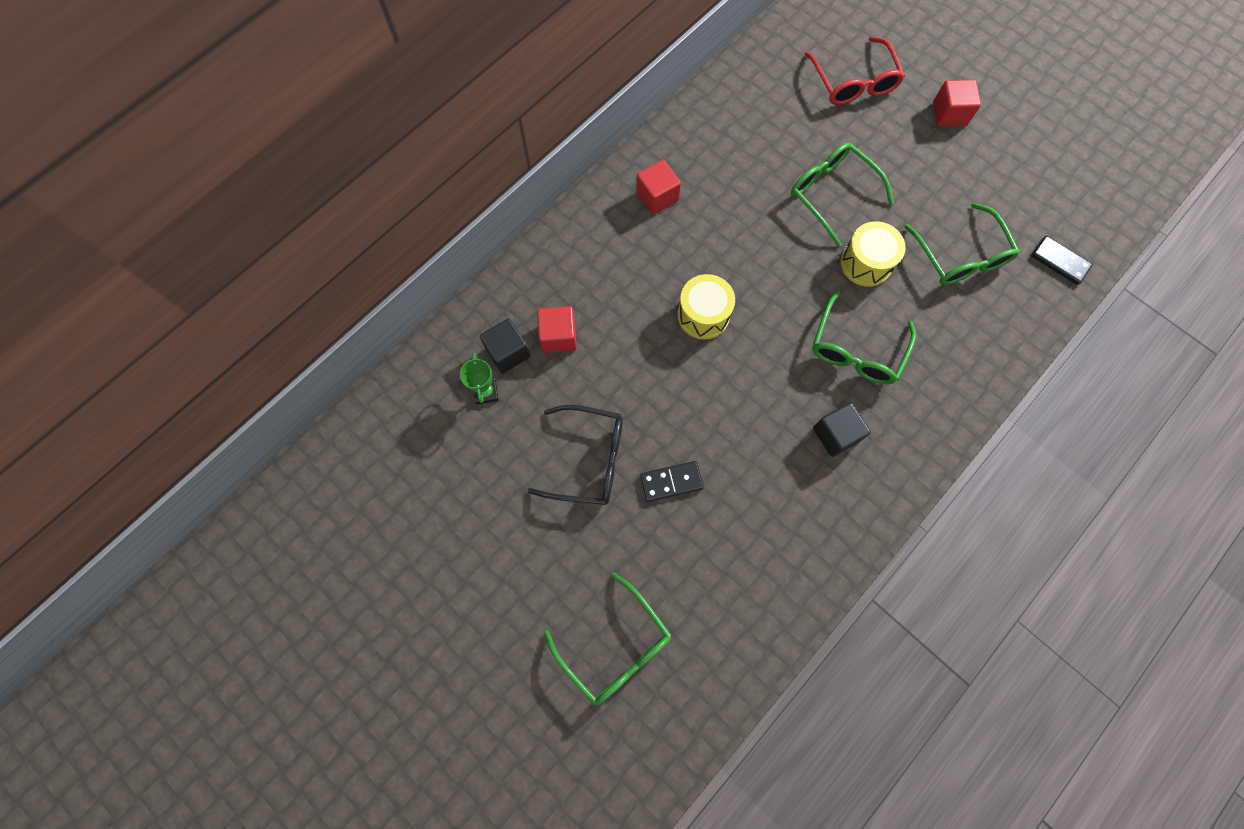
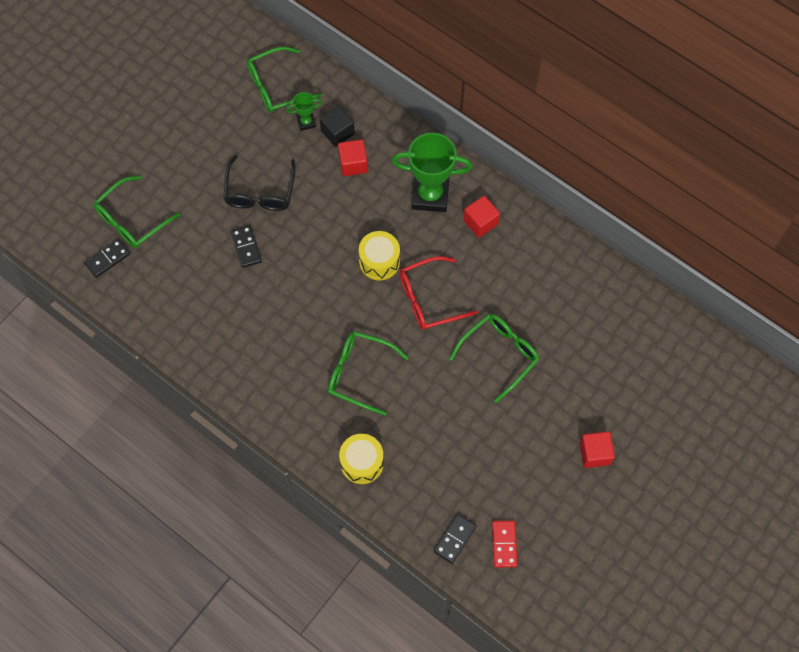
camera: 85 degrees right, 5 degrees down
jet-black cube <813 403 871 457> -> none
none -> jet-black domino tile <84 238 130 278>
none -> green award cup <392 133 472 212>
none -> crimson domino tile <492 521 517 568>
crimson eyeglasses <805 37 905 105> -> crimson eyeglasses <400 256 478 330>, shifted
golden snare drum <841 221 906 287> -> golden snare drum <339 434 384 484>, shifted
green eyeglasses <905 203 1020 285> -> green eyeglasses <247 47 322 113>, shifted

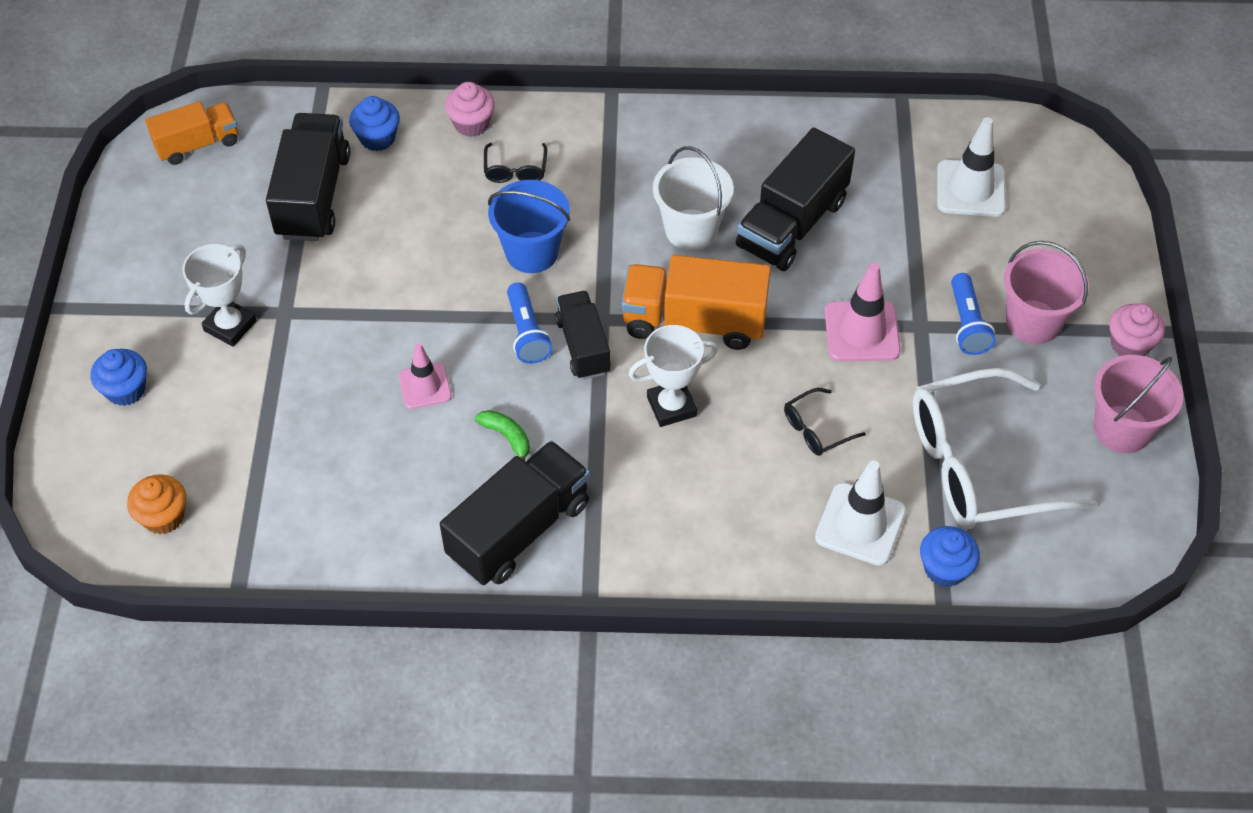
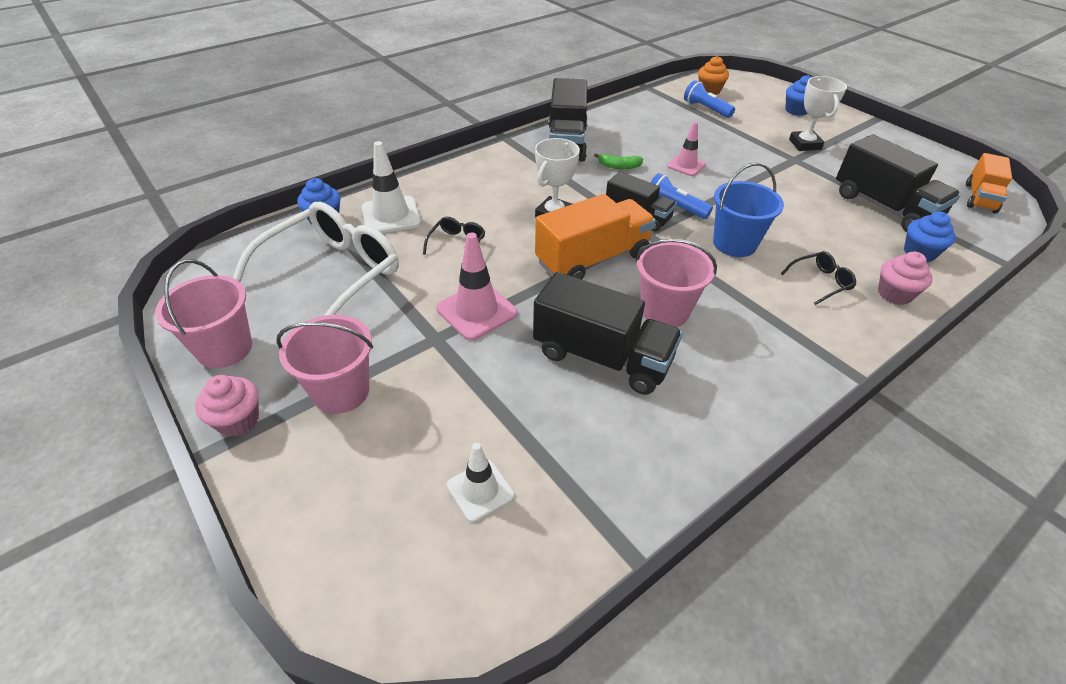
camera: 140 degrees right, 10 degrees down
blue flashlight <951 273 996 355> -> blue flashlight <684 80 735 118>, shifted
pure white pail <653 146 734 250> -> pink pail <636 239 717 327>
jet-black eyeglasses <484 143 547 183> -> jet-black eyeglasses <781 251 856 305>, 105 degrees clockwise
jet-black lorry <736 127 855 271> -> jet-black lorry <533 272 682 395>, 120 degrees clockwise
pure white road cone <937 117 1006 217> -> pure white road cone <447 443 514 522>, x0.65

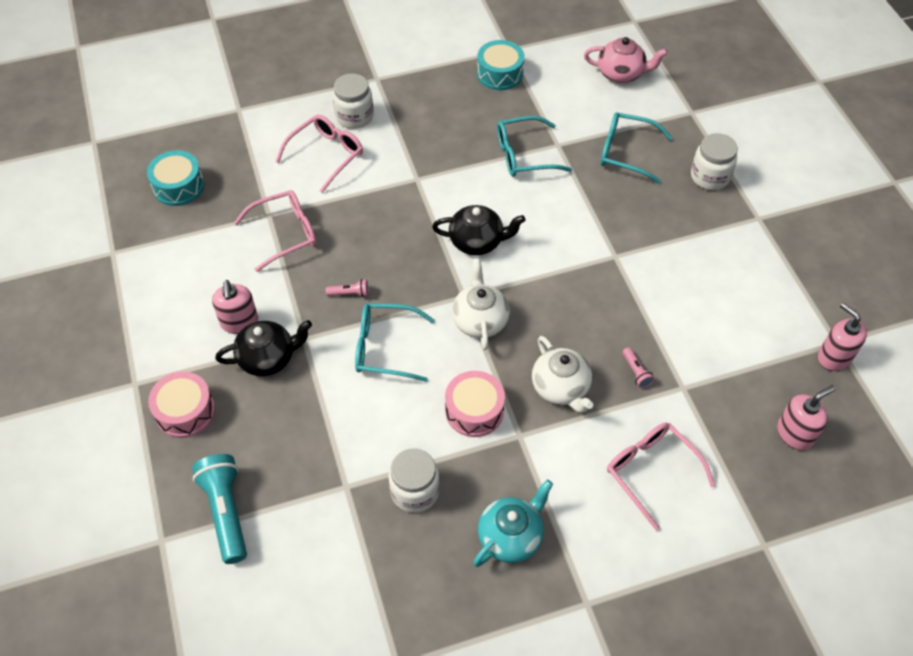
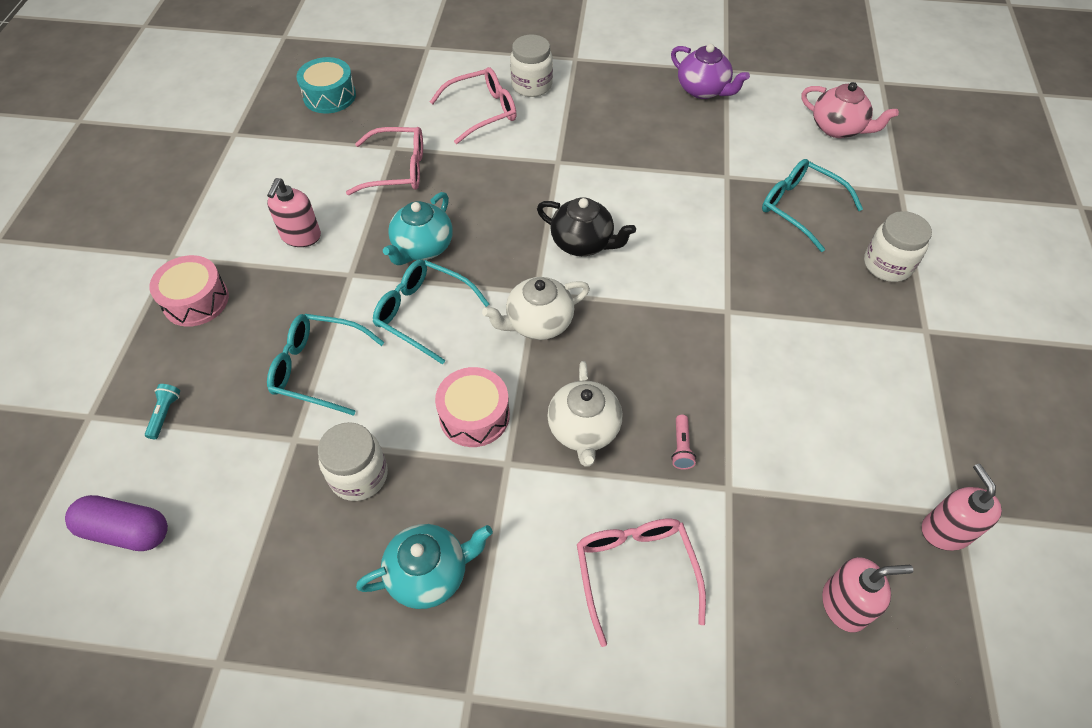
camera: 25 degrees right, 0 degrees up
jet-black china teapot <215 320 312 376> -> none
none -> violet capsule <65 495 168 551>
aqua eyeglasses <497 116 572 177> -> aqua eyeglasses <267 314 385 416>, shifted
pink flashlight <326 279 369 297> -> aqua china teapot <383 192 453 265>
aqua snare drum <477 40 525 90> -> violet china teapot <671 44 750 99>
pure white china teapot <452 258 510 350> -> pure white china teapot <482 277 590 340>, 135 degrees counterclockwise
aqua flashlight <192 454 247 564> -> aqua flashlight <145 384 180 439>, x0.46

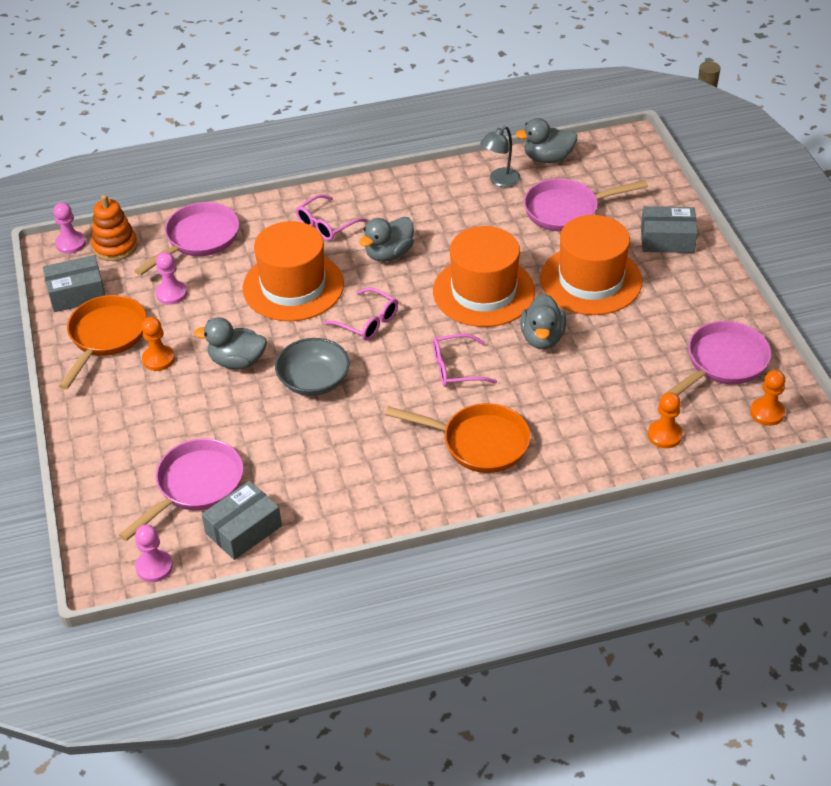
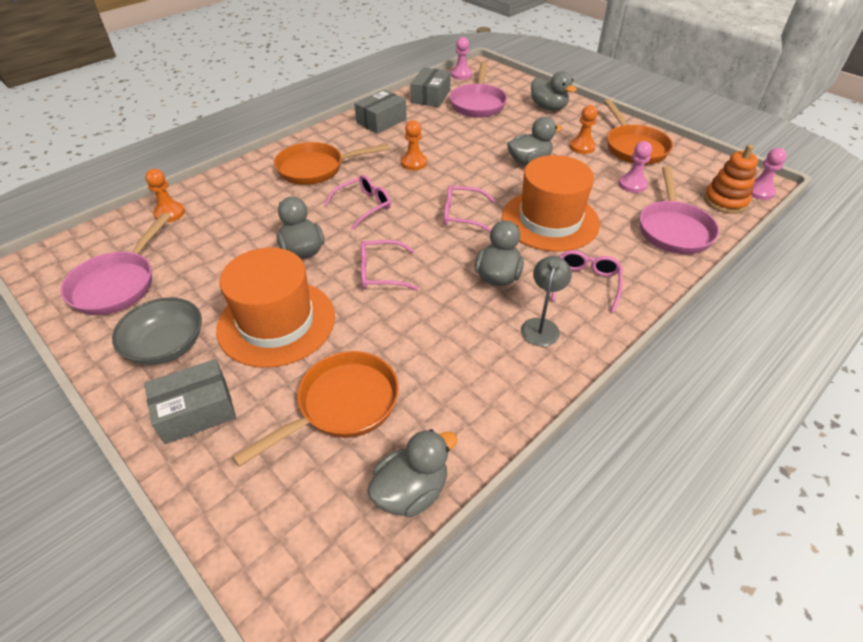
camera: 150 degrees right, 0 degrees up
none -> ash-grey toy duck <531 71 577 111>
ash-grey parcel <43 255 105 312> -> ash-grey parcel <354 89 407 134>, shifted
ash-grey bowl <275 338 350 396> -> ash-grey bowl <112 298 202 365>, shifted
ash-grey lamp <480 126 521 187> -> ash-grey lamp <521 256 572 347>, shifted
orange chess pawn <750 370 785 426> -> orange chess pawn <401 120 427 170>, shifted
orange tall hat <433 226 535 327> -> pink eyeglasses <361 240 418 290>
pink pan <524 179 648 232> -> orange pan <232 351 399 467>

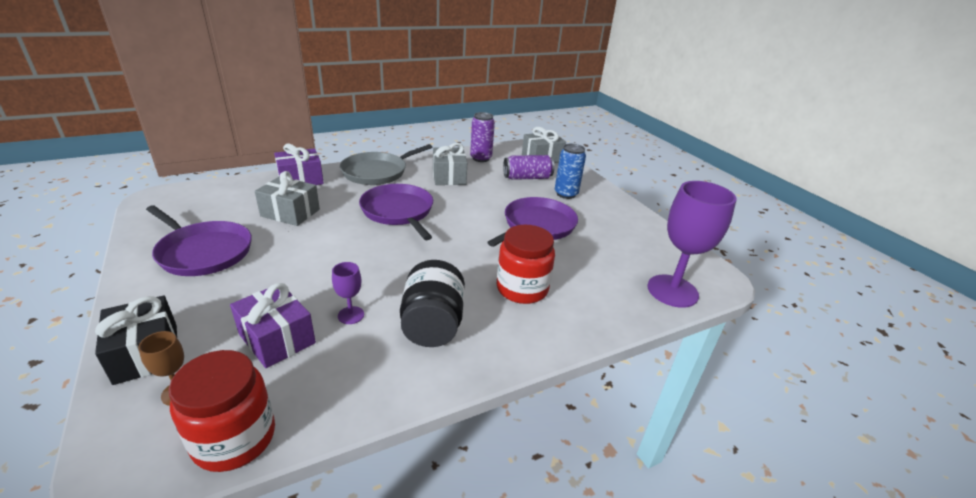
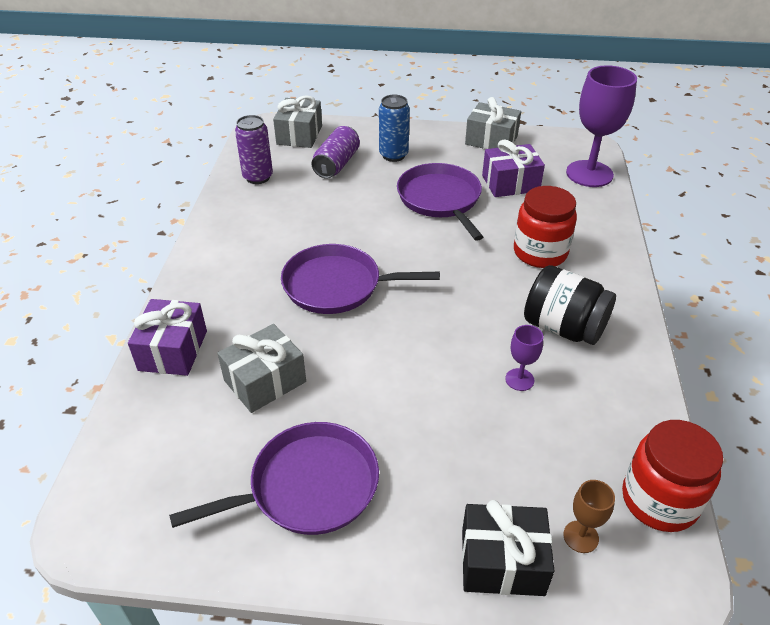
camera: 55 degrees left, 10 degrees up
ash-grey pan <340 144 433 185> -> none
violet present <230 283 316 368> -> violet present <482 139 545 197>, shifted
ash-grey present <433 143 467 185> -> ash-grey present <465 97 521 149>, shifted

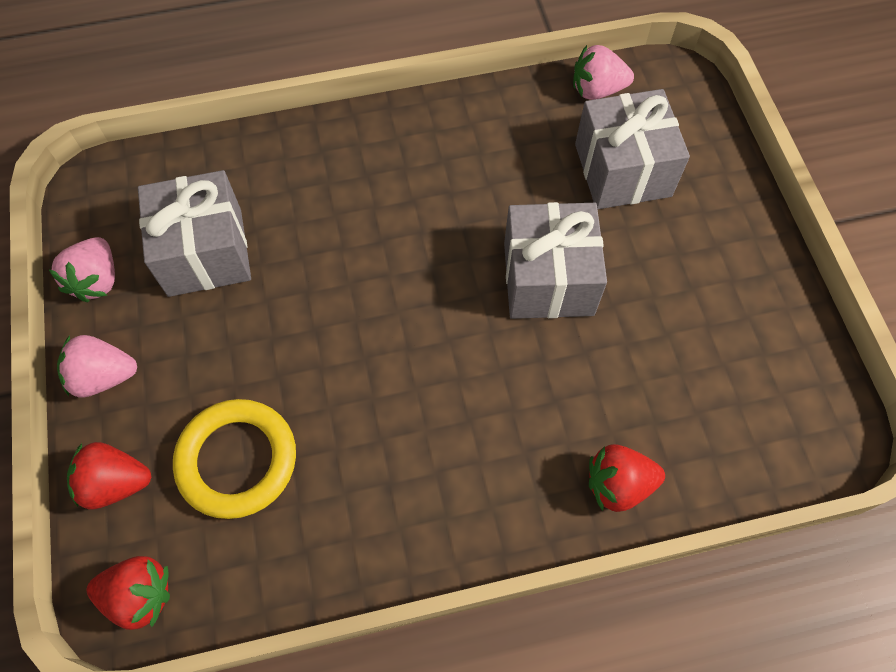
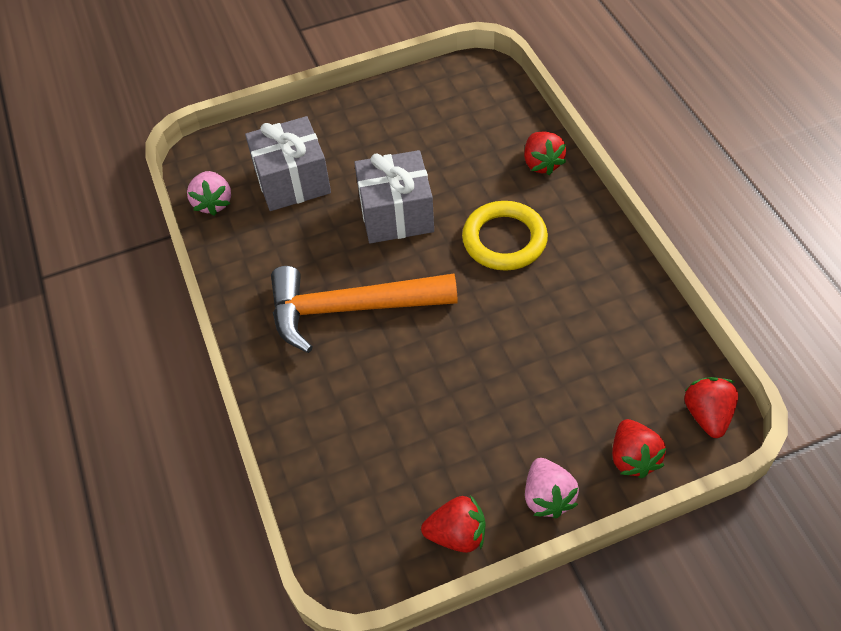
camera: 95 degrees left, 10 degrees down
ash-grey present <138 170 251 297> -> none
none -> orange claw hammer <271 266 458 353>
golden ring <173 399 296 519> -> golden ring <462 201 548 271>, shifted
pink toy strawberry <49 237 115 302> -> crimson toy strawberry <421 495 485 553>

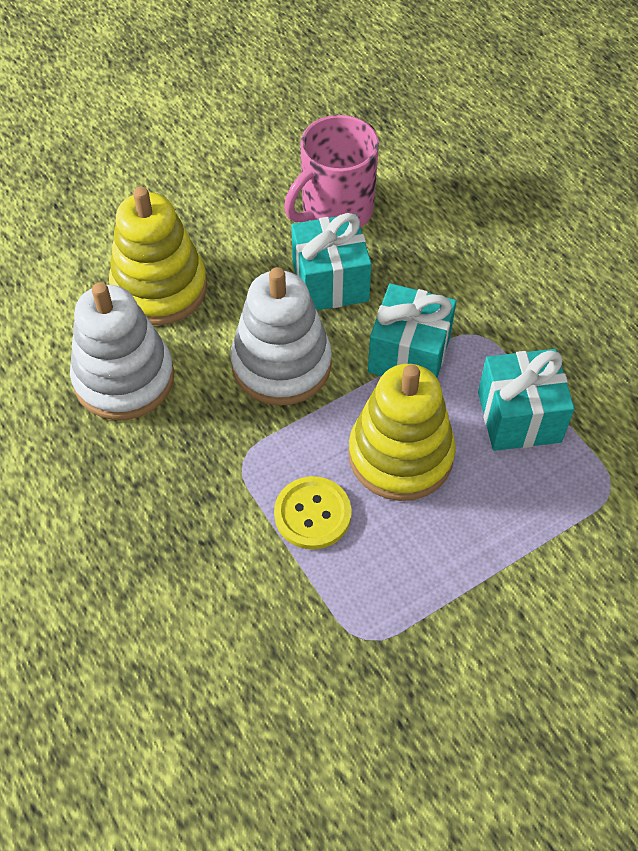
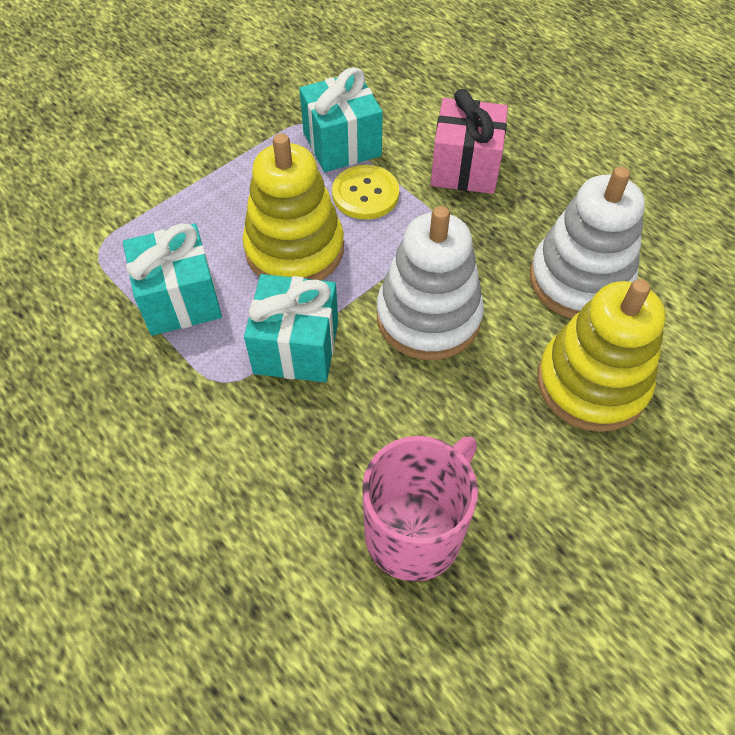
camera: 170 degrees right, 0 degrees up
none -> pink present <431 89 508 194>
aqua present <291 213 372 310> -> aqua present <299 67 383 172>, shifted

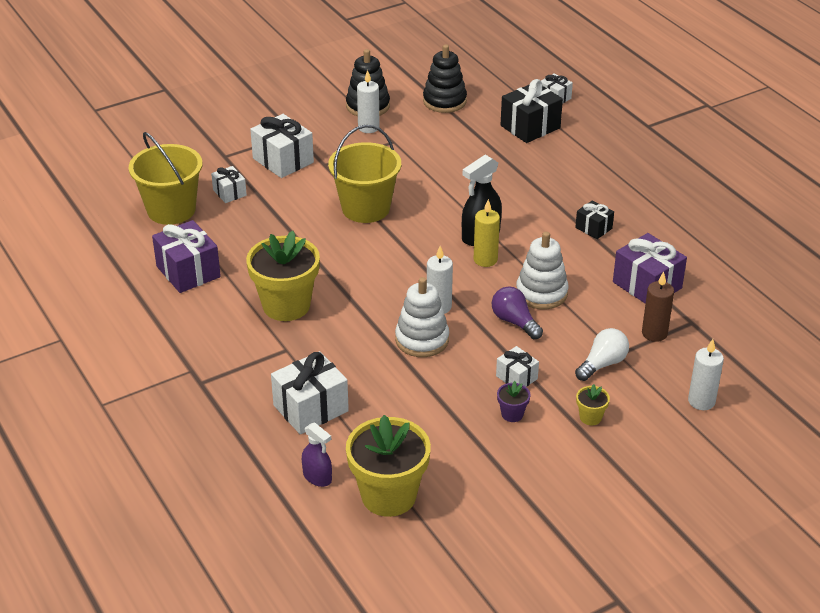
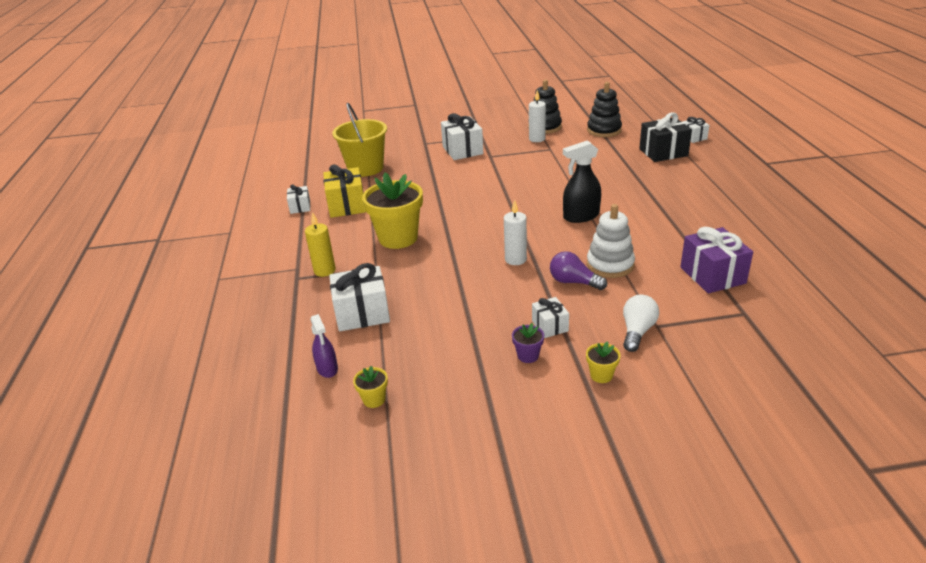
camera: 25 degrees right, 5 degrees down
golden pail <328 125 401 223> -> none
pure white stacking toy <395 277 449 357> -> none
jet-black present <575 200 614 239> -> none
russet wax candle <642 271 674 342> -> none
pure white wax candle <688 339 724 410> -> none
pure white present <211 166 247 203> -> pure white present <287 184 311 214>, shifted
golden wax candle <474 199 500 267> -> golden wax candle <305 212 336 277>, shifted
violet present <152 220 221 293> -> golden present <323 164 366 218>
violet light bulb <492 286 543 339> -> violet light bulb <550 251 607 290>, 45 degrees counterclockwise
pure white light bulb <575 328 629 381> -> pure white light bulb <623 295 659 352>, 45 degrees counterclockwise
golden potted plant <346 415 431 517> -> golden potted plant <353 366 388 408>, x0.42

